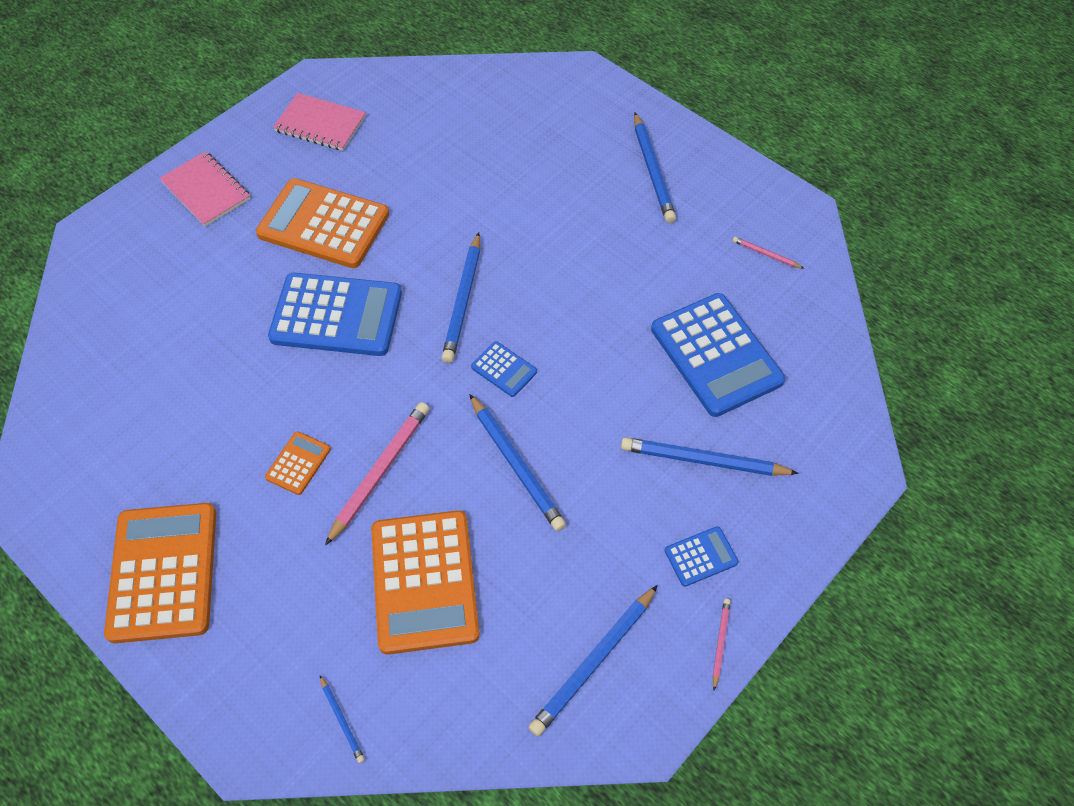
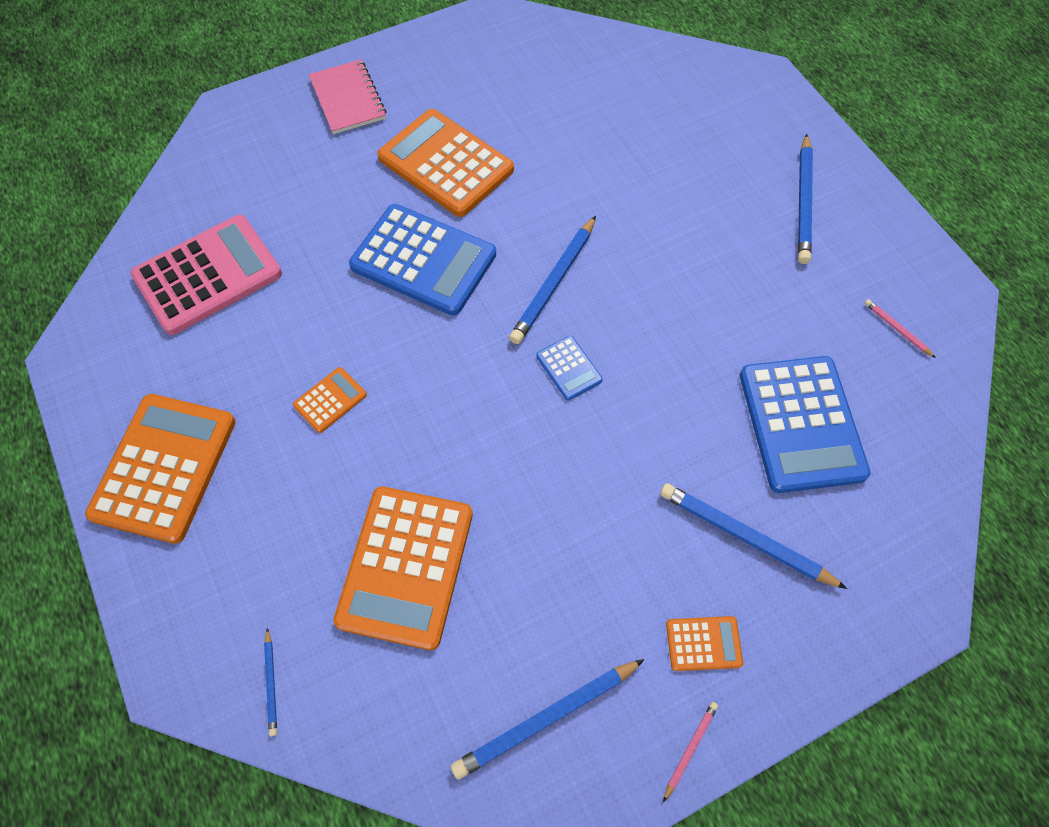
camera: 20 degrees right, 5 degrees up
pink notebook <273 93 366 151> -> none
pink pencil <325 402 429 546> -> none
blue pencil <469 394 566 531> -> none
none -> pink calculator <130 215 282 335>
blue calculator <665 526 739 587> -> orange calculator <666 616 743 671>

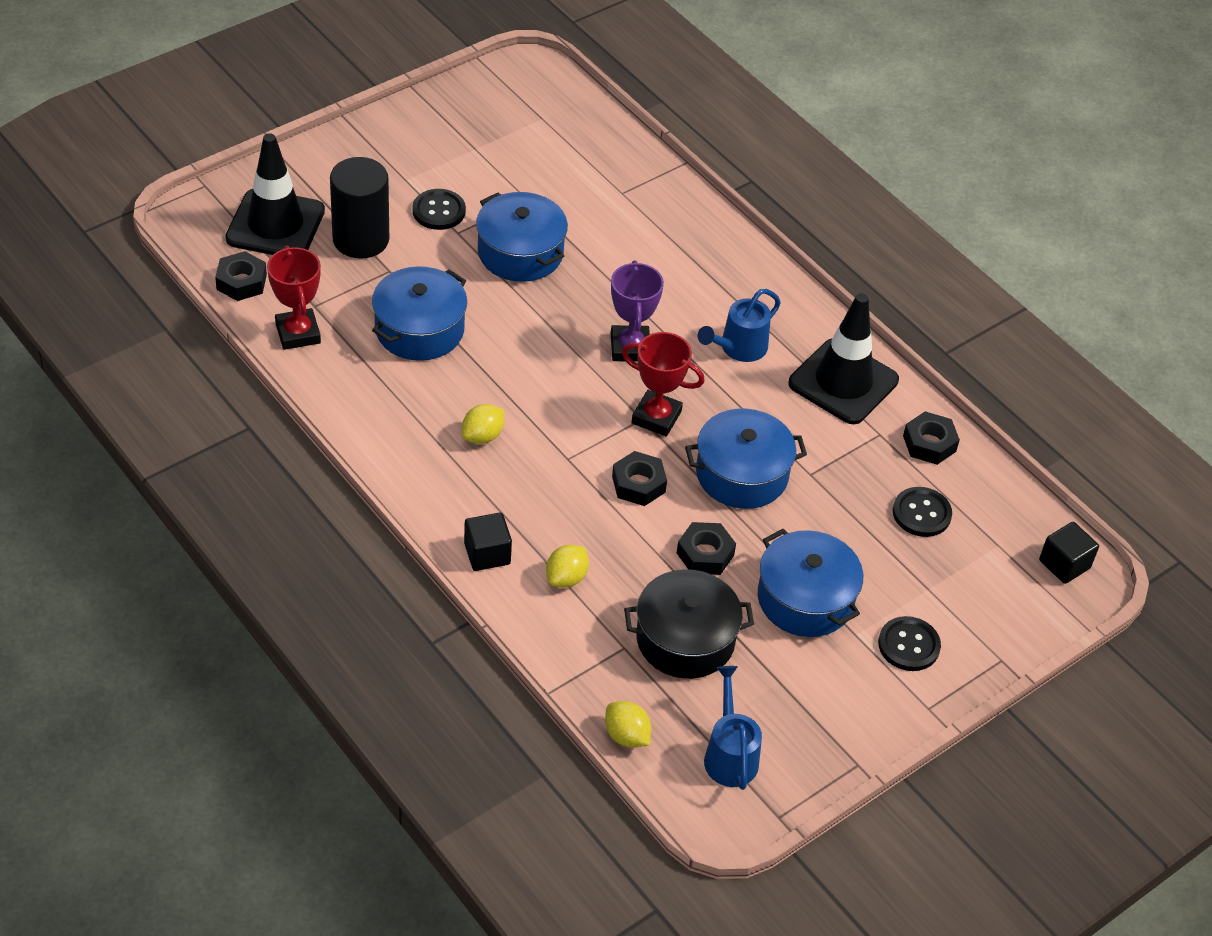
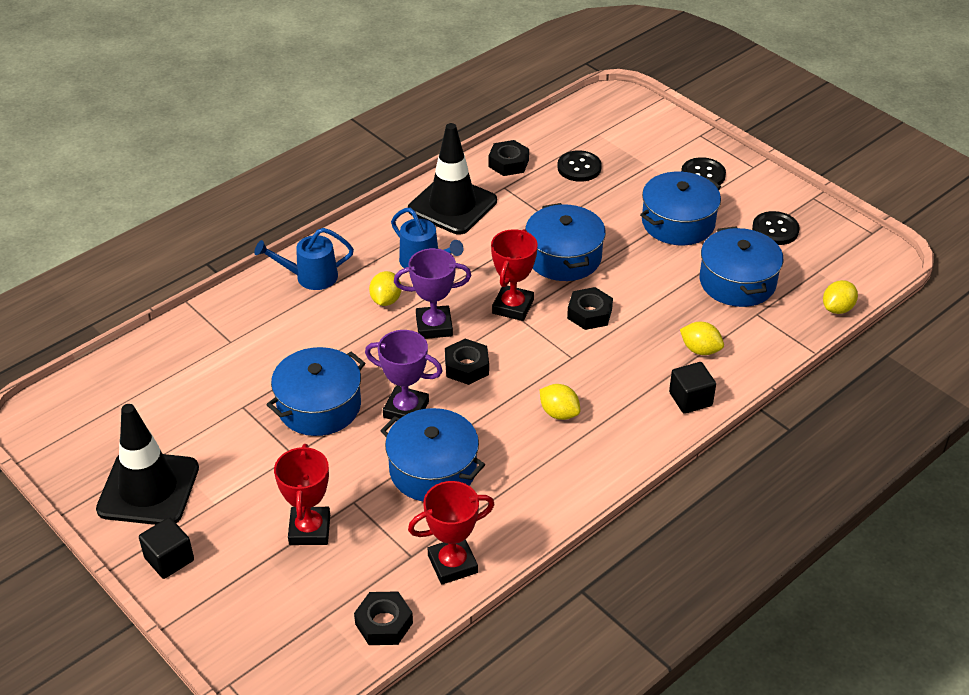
camera: 90 degrees left, 5 degrees down
none -> violet award cup <365 330 443 420>
none -> golden lemon <369 271 401 306>
jet-black road cone <225 133 325 255> -> jet-black road cone <96 404 199 525>, shifted
jet-black button <412 189 466 230> -> jet-black button <752 211 800 245>, shifted
jet-black hexagon nut <677 522 736 575> -> jet-black hexagon nut <445 339 489 385>, shifted
blue sprinkling can <704 666 762 790> -> blue sprinkling can <254 228 354 290>, shifted
jet-black cube <1039 522 1099 584> -> jet-black cube <139 517 194 579>, shifted
jet-black cylinder shape <330 157 389 259> -> crimson award cup <274 444 330 545>
jet-black stockpot <624 569 754 679> -> blue stockpot <700 227 784 307>

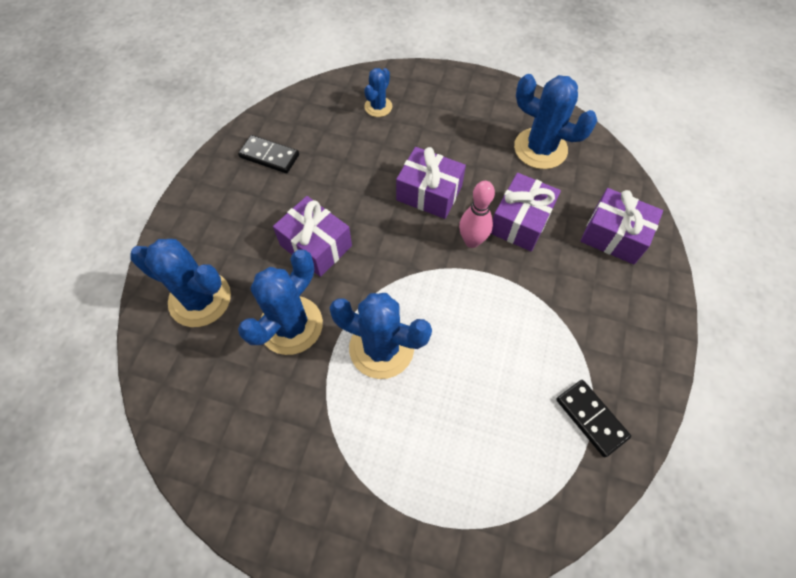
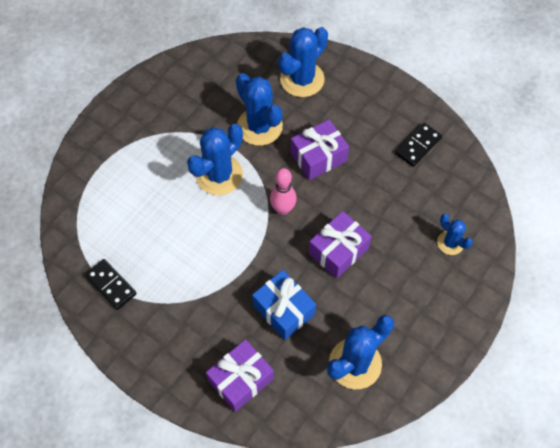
camera: 110 degrees right, 0 degrees up
pink tenpin <459 181 495 248> -> pink tenpin <270 168 297 215>, shifted
violet present <491 173 561 251> -> blue present <252 270 316 340>
jet-black domino tile <556 380 631 457> -> jet-black domino tile <85 259 137 310>, 60 degrees clockwise

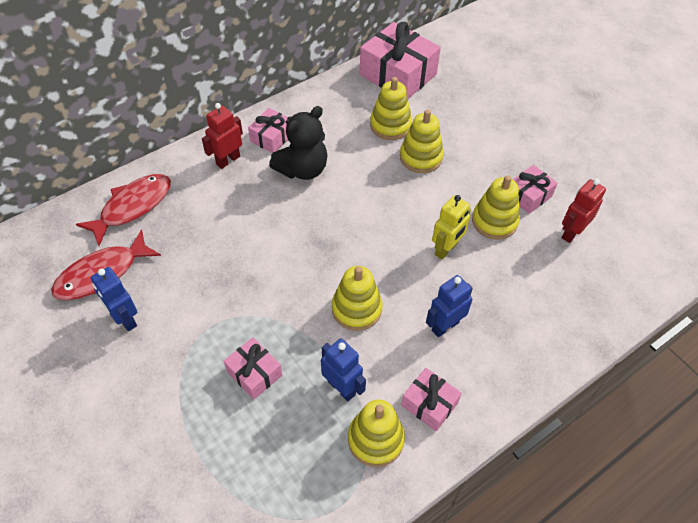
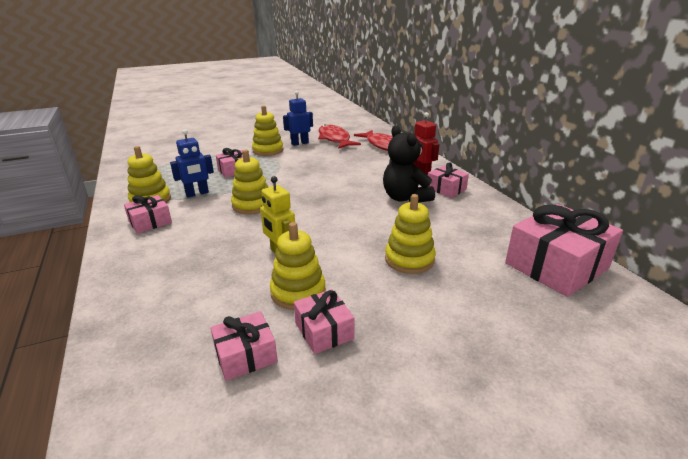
camera: 105 degrees right, 25 degrees down
blue robot <426 275 473 337> -> none
golden stacking toy <370 77 412 140> -> golden stacking toy <252 105 284 156>, shifted
crimson robot <562 179 606 243> -> pink present <210 311 278 381>

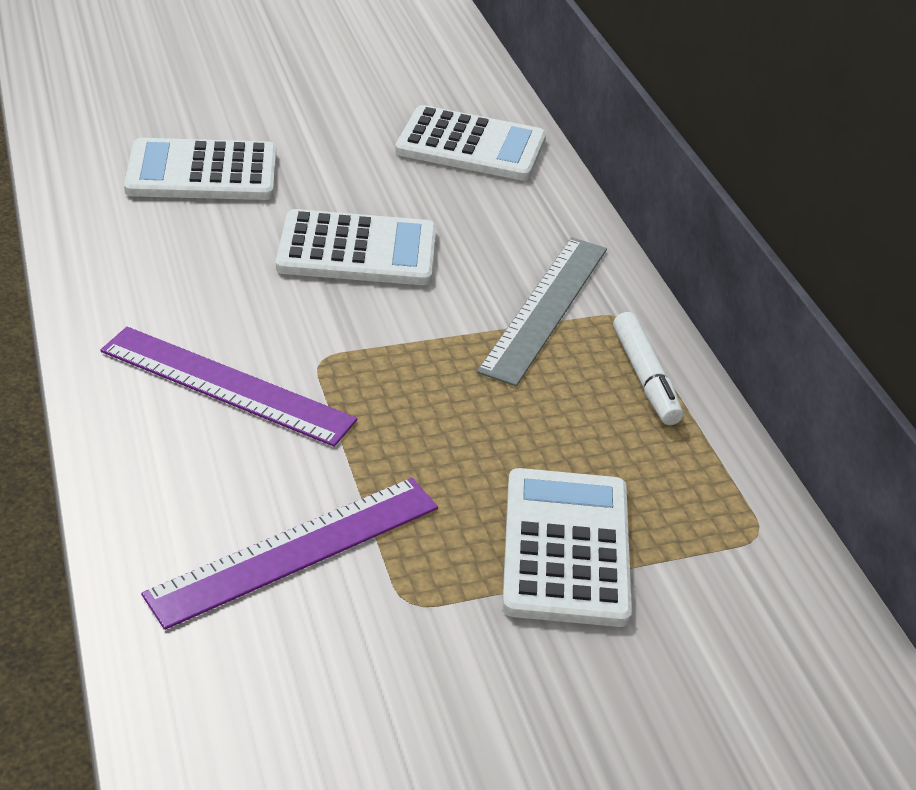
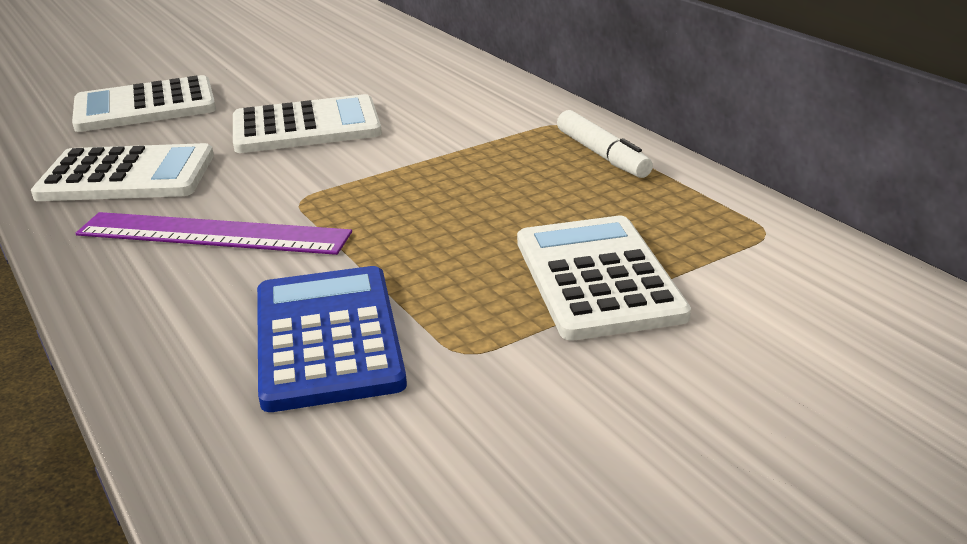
camera: 10 degrees left, 10 degrees down
ash-grey measuring stick <477 237 607 386> -> none
pure white calculator <395 105 546 181> -> pure white calculator <31 143 214 201>, shifted
violet measuring stick <141 478 438 630> -> blue calculator <257 266 407 412>

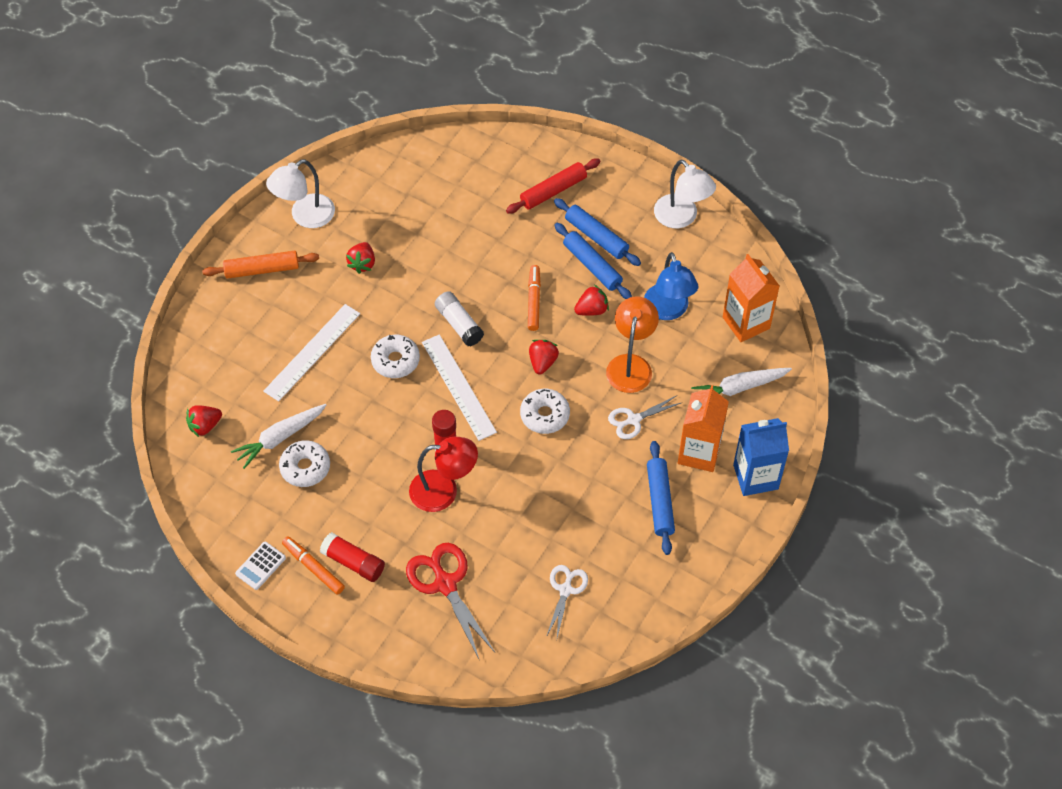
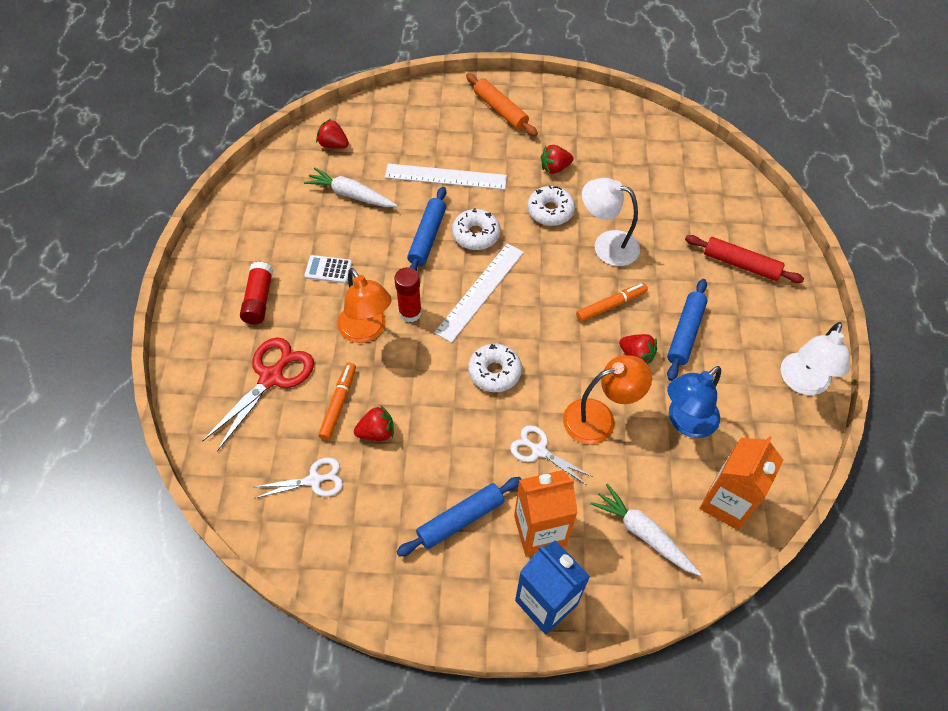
camera: 60 degrees right, 0 degrees up
pure white glue stick <435 291 484 346> -> none
pure white calculator <235 542 286 590> -> pure white calculator <304 255 352 283>, shifted
pure white lamp <266 159 335 228> -> pure white lamp <582 178 640 266>, shifted
pure white doughnut <279 440 330 487> -> pure white doughnut <527 186 575 226>, shifted
orange marker pen <282 536 345 595> -> orange marker pen <318 363 356 440>, shifted
crimson toy strawberry <529 340 559 374> -> crimson toy strawberry <354 405 394 441>, shifted
blue pastry roller <554 198 641 266> -> blue pastry roller <407 187 446 271>, shifted
crimson lamp <409 436 478 512> -> orange lamp <337 268 392 343>

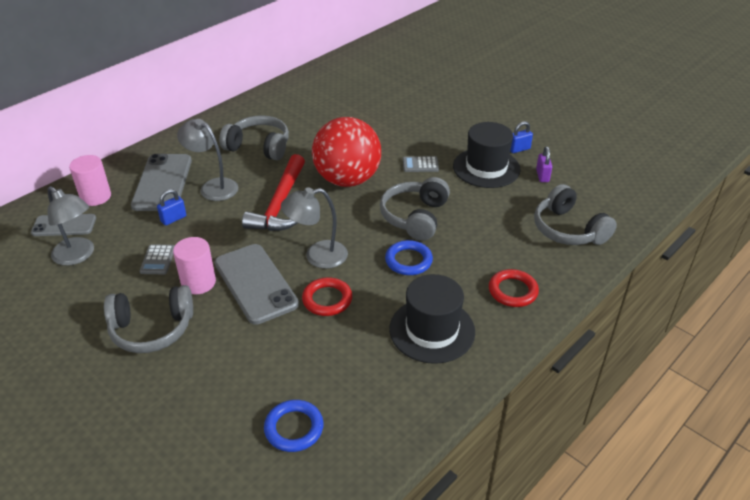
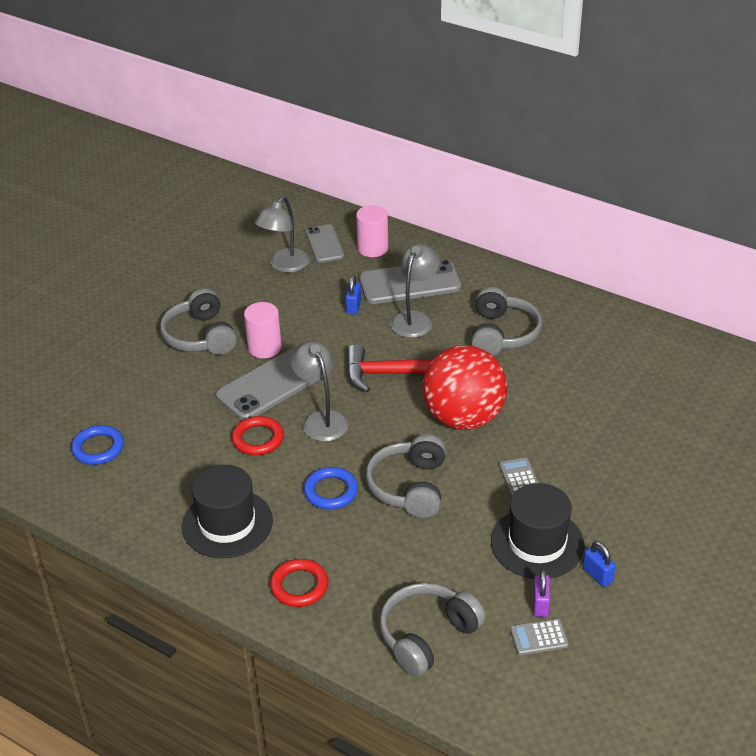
camera: 80 degrees right, 0 degrees up
ash-grey calculator <139 244 175 274> -> ash-grey calculator <510 619 569 655>, shifted
blue lock <157 189 186 226> -> blue lock <345 275 361 314>, 60 degrees clockwise
ash-grey over-ear headphones <380 177 450 241> -> ash-grey over-ear headphones <366 434 446 518>, 90 degrees counterclockwise
violet lock <536 147 552 182> -> violet lock <533 569 550 617>, 75 degrees counterclockwise

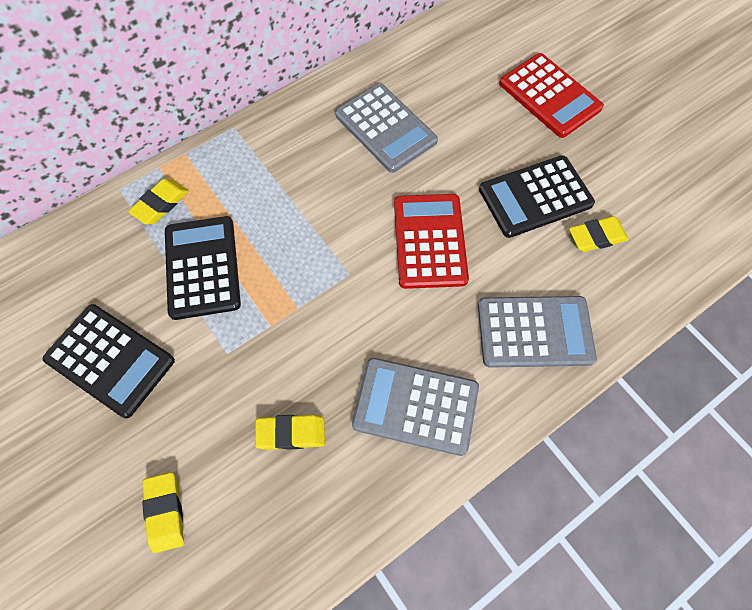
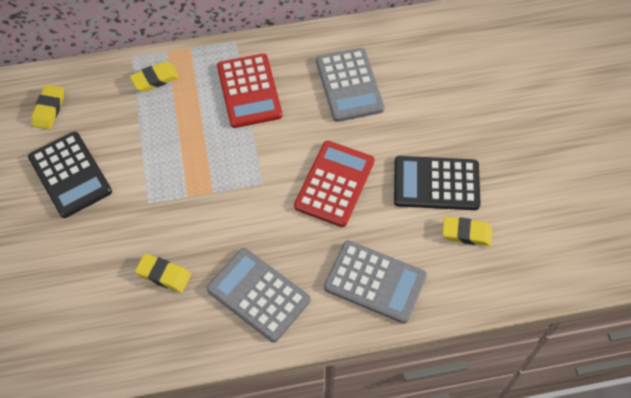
camera: 25 degrees right, 5 degrees down
jet-black calculator <165 216 241 320> -> none
golden gum eraser <142 472 184 553> -> golden gum eraser <31 85 64 129>, shifted
crimson calculator <499 53 604 138> -> crimson calculator <217 54 282 128>, shifted

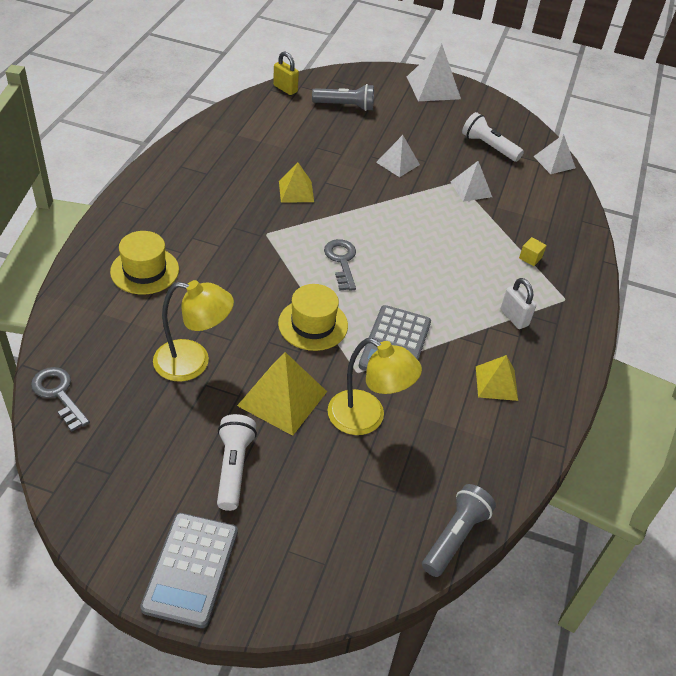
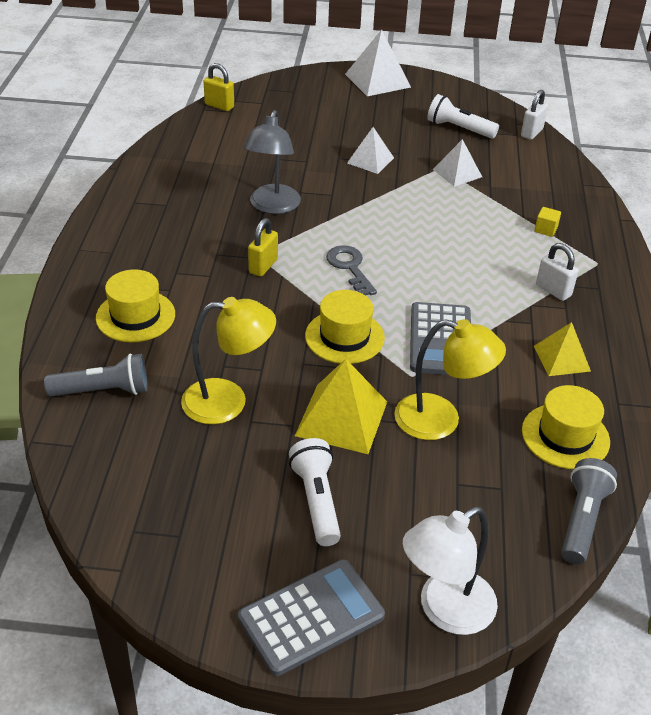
camera: 10 degrees left, 5 degrees down
ash-grey latchkey <31 367 90 432> -> none
none -> golden lock <248 218 278 277>
none -> pure white lamp <403 507 498 635>
none -> golden tall hat <522 385 610 469>
ash-grey flashlight <312 84 374 111> -> ash-grey flashlight <44 354 148 397>, shifted
golden pyramid shape <279 163 314 202> -> ash-grey lamp <243 110 301 214>
pure white pyramid shape <533 134 576 174> -> pure white lock <521 90 548 140>
ash-grey calculator <140 513 238 628> -> ash-grey calculator <238 559 385 676>, 120 degrees counterclockwise

